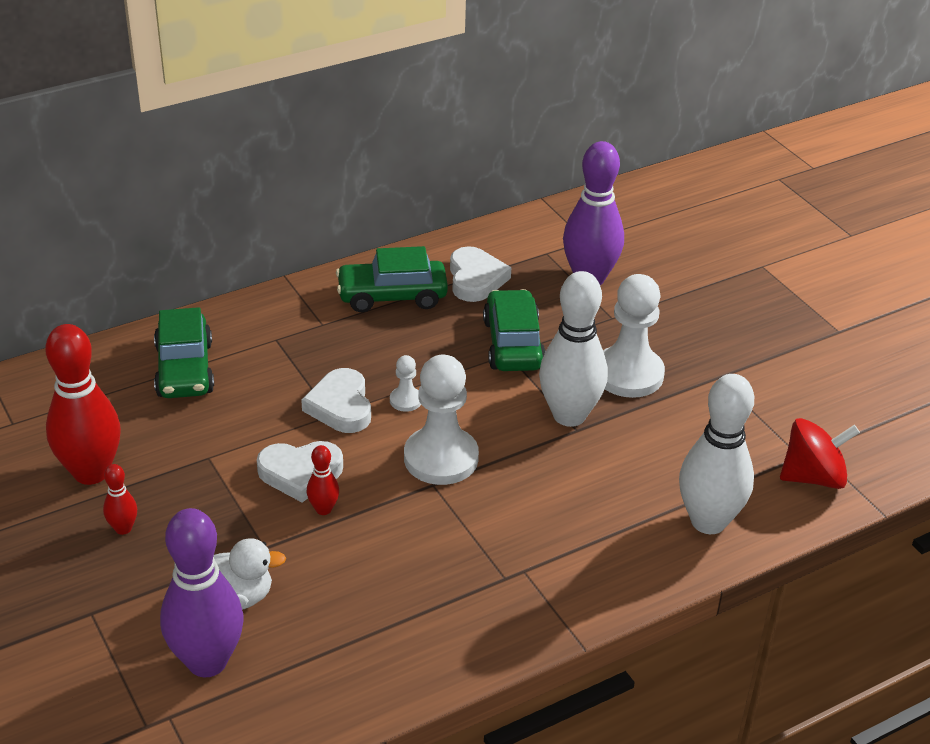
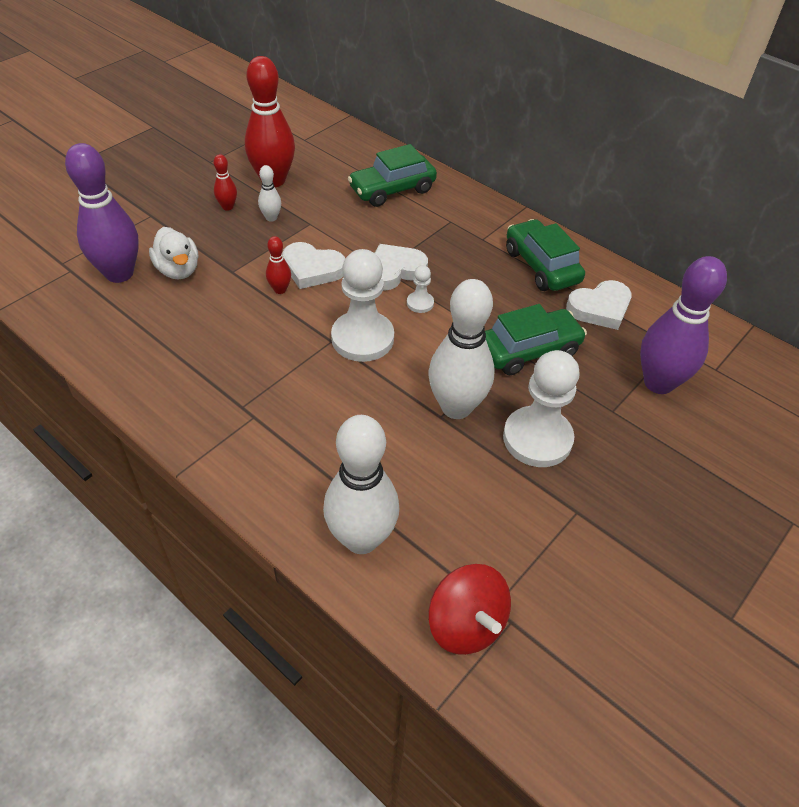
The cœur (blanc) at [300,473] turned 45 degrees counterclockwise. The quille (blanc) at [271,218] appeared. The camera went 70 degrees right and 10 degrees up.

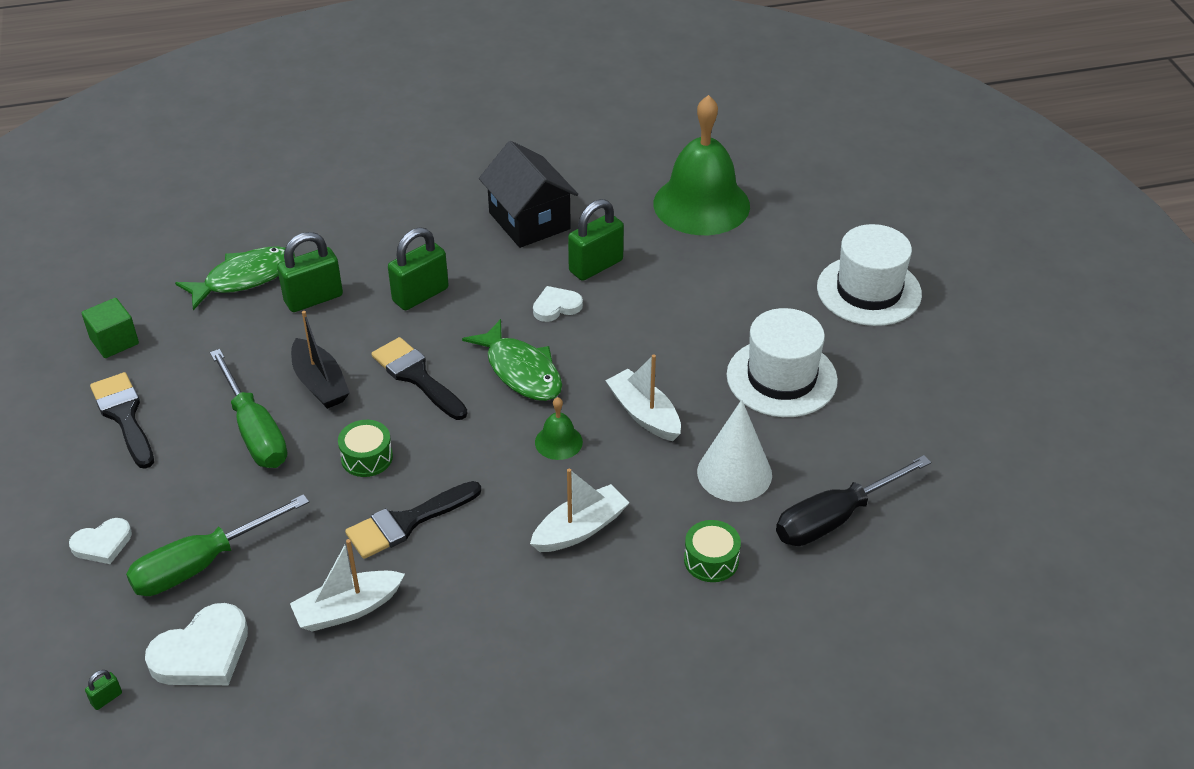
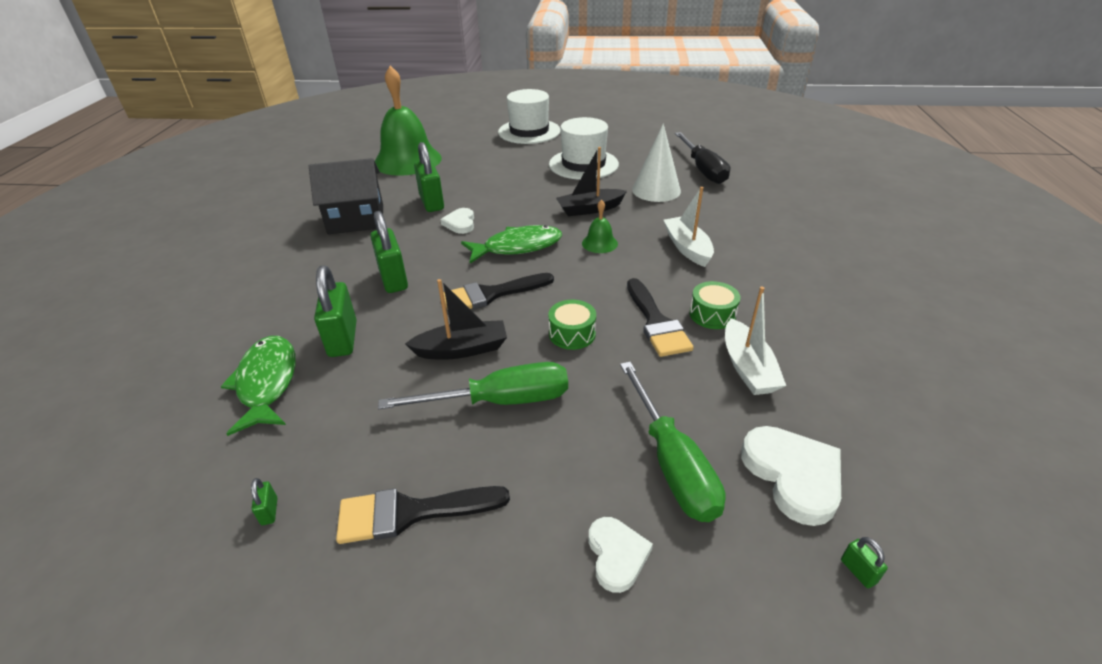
The cube (vert) at [114,341] was replaced by the cadenas (vert) at [269,511]. The bateau (blanc) at [644,414] became the bateau (noir) at [590,209]. The tambour (vert) moved from [711,560] to [712,314]. The camera went 70 degrees left and 5 degrees down.

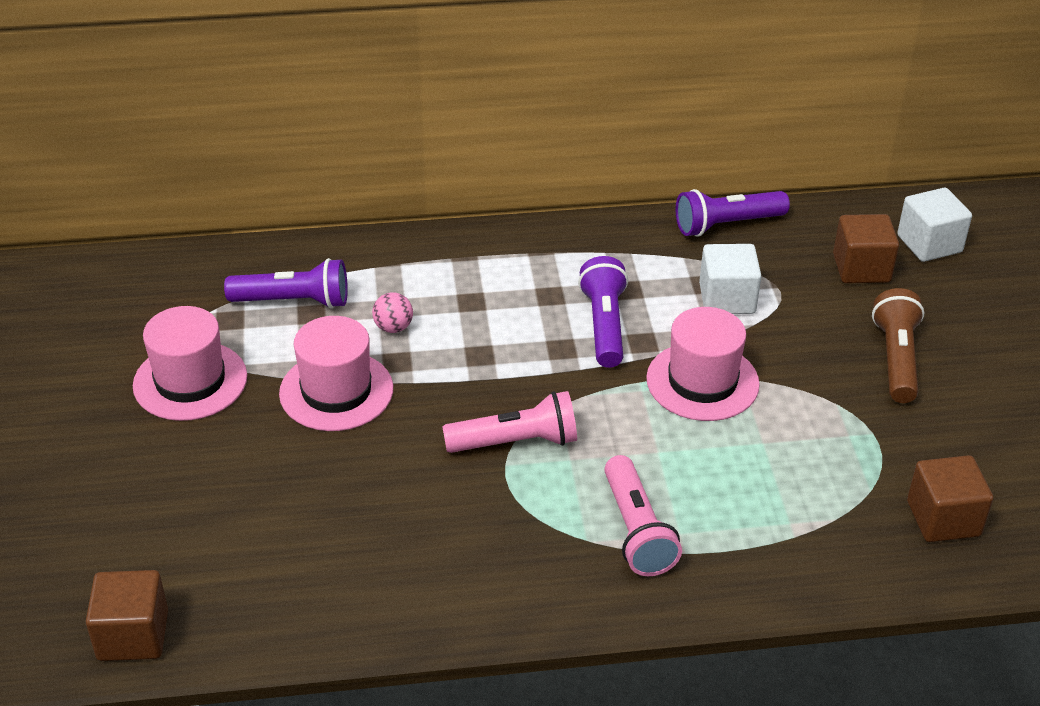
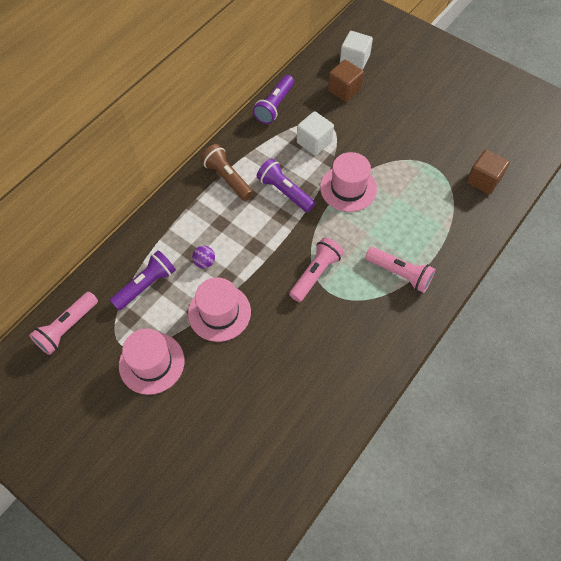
The lampe de poche (marron) moved from [896,359] to [227,178]. The balle (rose) at [393,327] became the balle (violet) at [204,262]. The cube (marron) at [133,635] disappeared. The lampe de poche (rose) at [67,328] appeared. The camera went 45 degrees left and 20 degrees up.

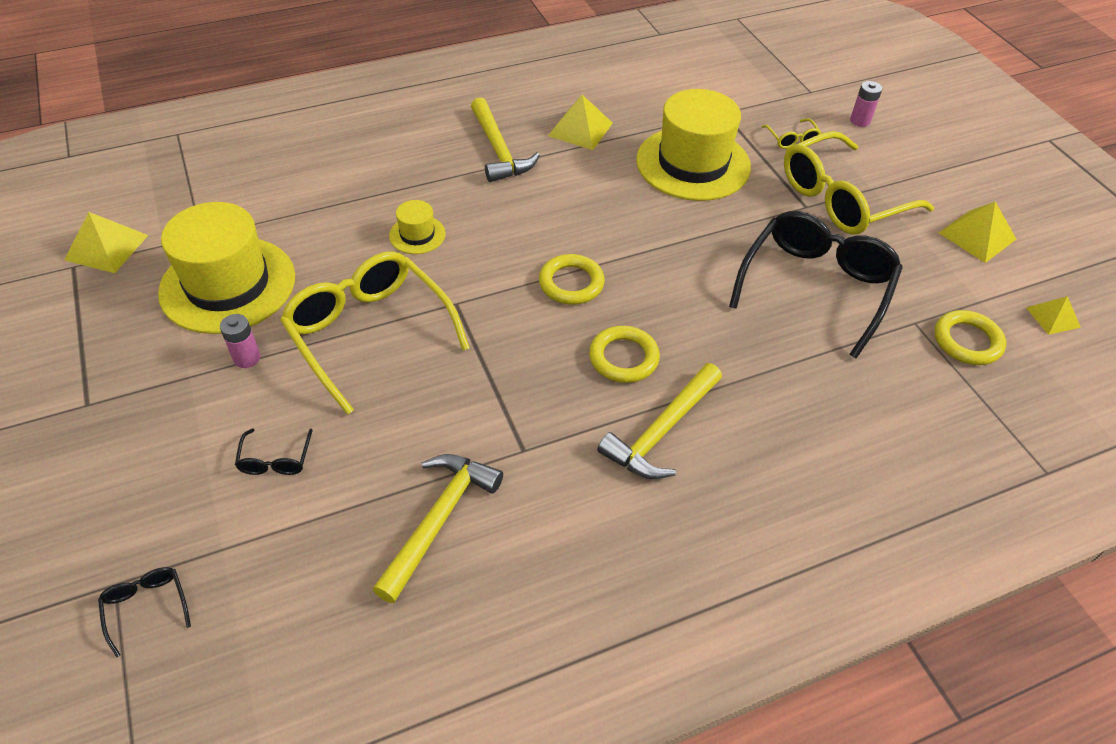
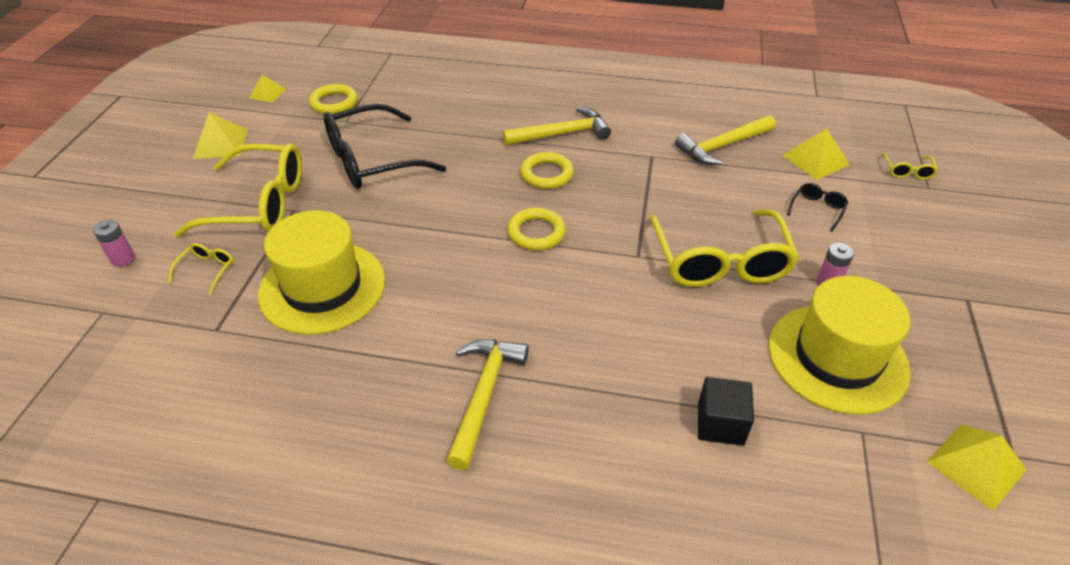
The pyramide (jaune) moved from [580,129] to [815,160]. The chapeau (jaune) at [417,235] disappeared. The lunettes (noir) at [147,607] became the lunettes (jaune) at [907,171]. The cube (noir) at [720,424] appeared. The camera went 145 degrees left and 5 degrees down.

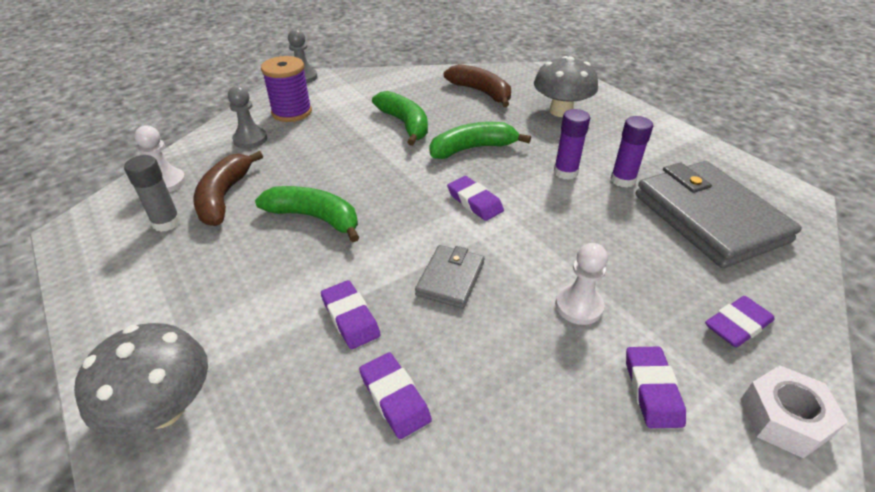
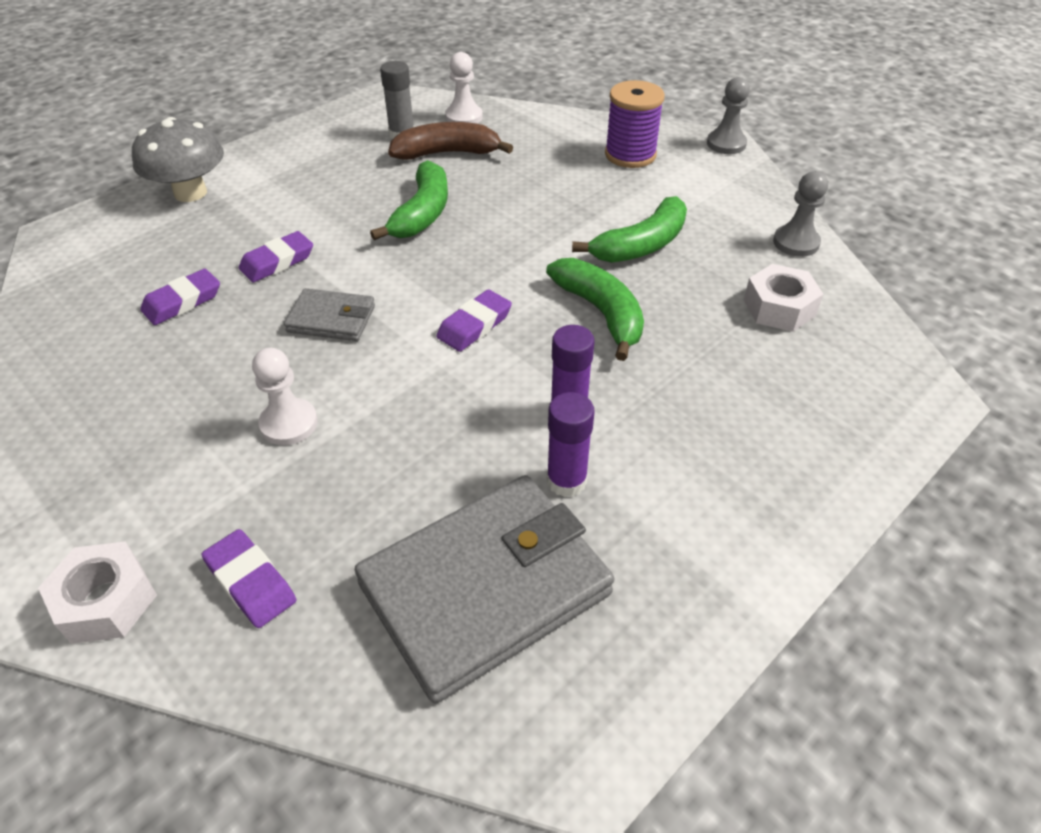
The champignon (gris) at [561,111] disappeared. The banane (marron) at [481,92] was replaced by the écrou (blanc) at [779,308]. The pion (gris) moved from [250,139] to [796,243]. The gomme (violet) at [652,390] disappeared. The camera went 80 degrees right and 5 degrees up.

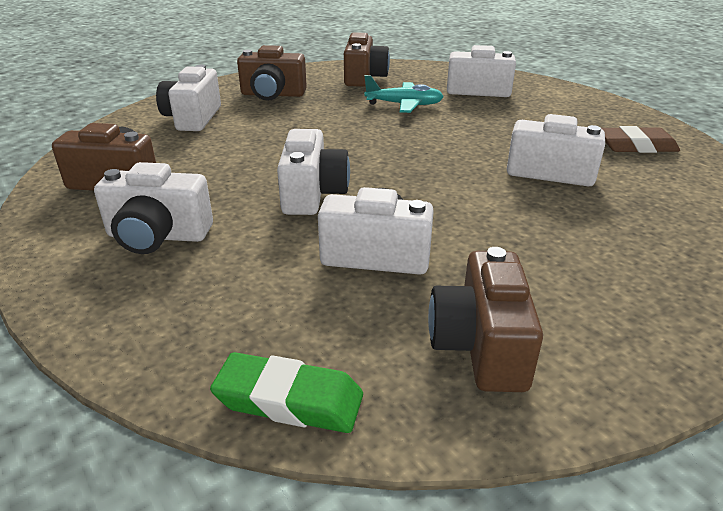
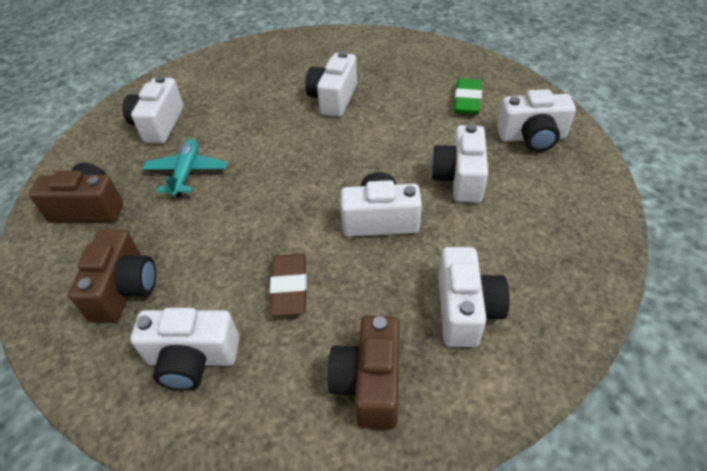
The gomme (marron) moved from [635,146] to [289,287]. The appareil photo (marron) at [480,346] became the appareil photo (blanc) at [532,137]. The gomme (vert) moved from [289,400] to [467,100]. The camera went 90 degrees left and 15 degrees up.

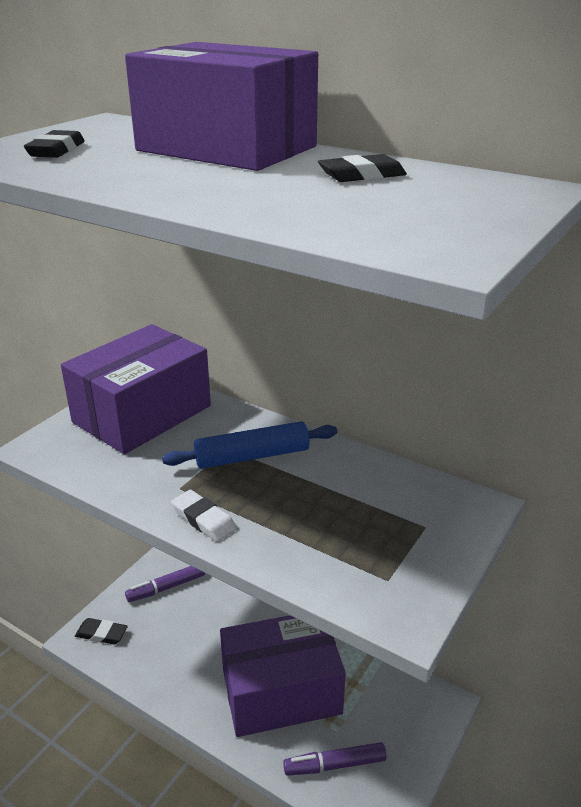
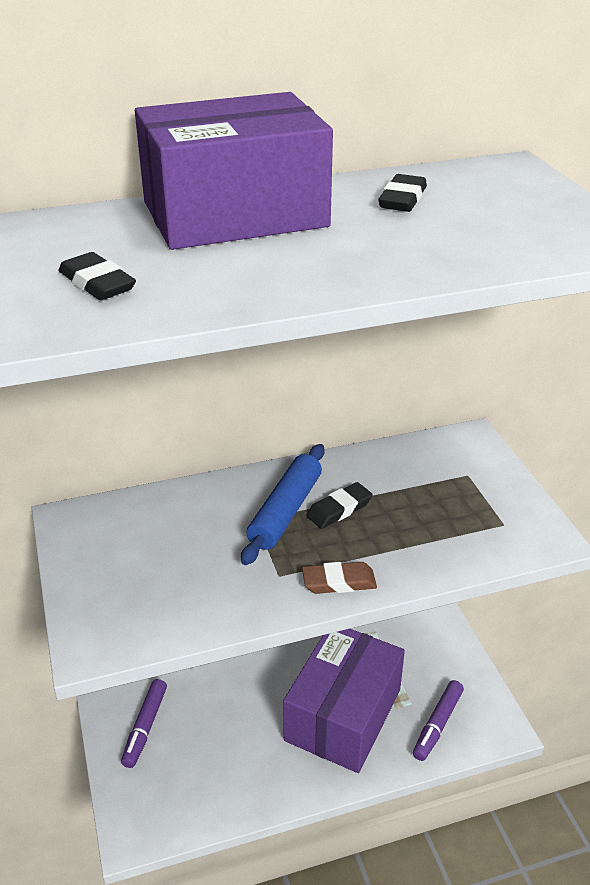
The boîte (violet) at [142,414] disappeared. The gomme (blanc) at [203,519] became the gomme (marron) at [339,582]. The gomme (noir) moved from [101,634] to [339,509]. The camera went 50 degrees left and 5 degrees up.

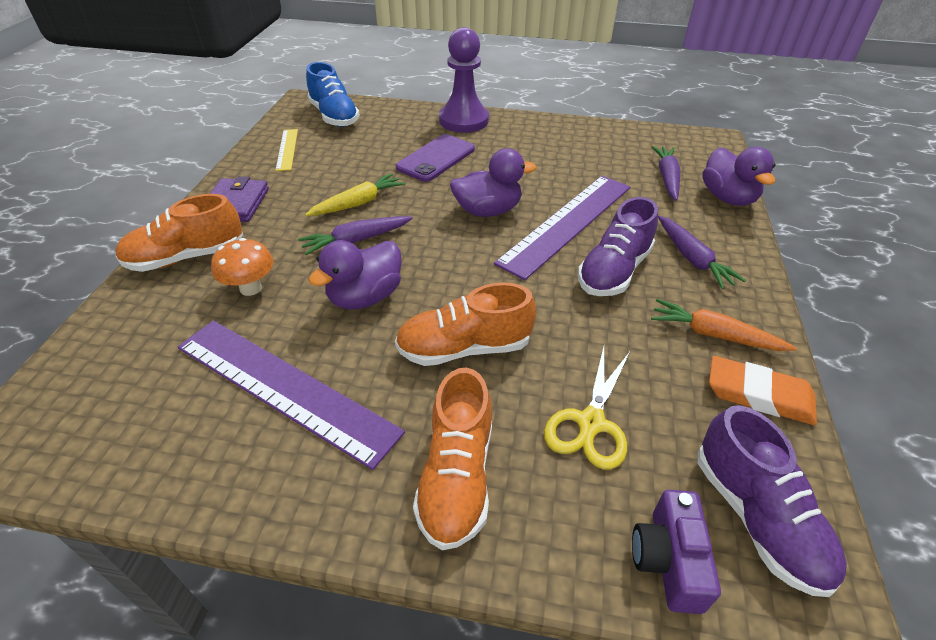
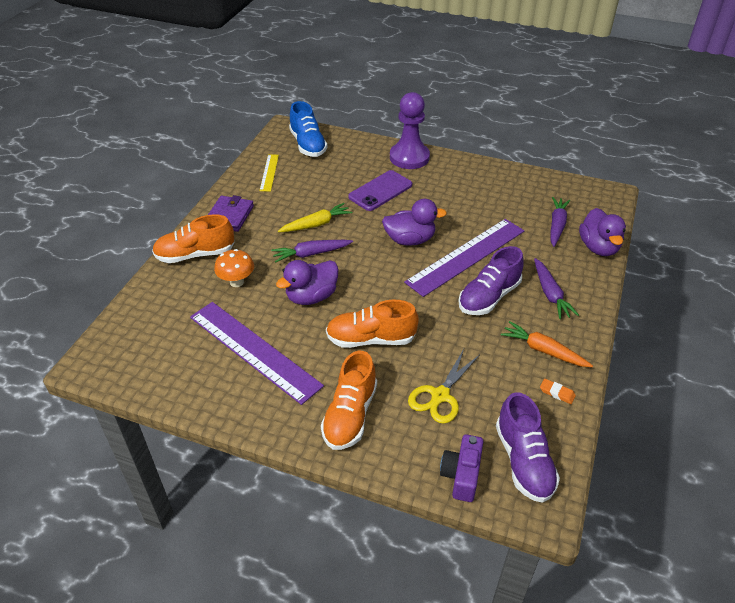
The gomme (orange) at [759,395] changed to 0.50 times the size. The camera went 10 degrees right and 0 degrees up.

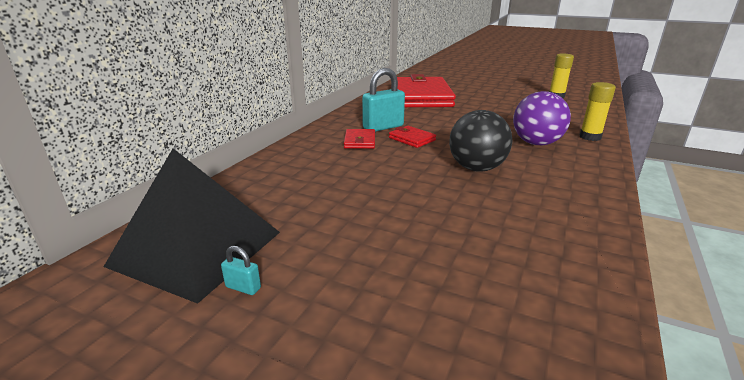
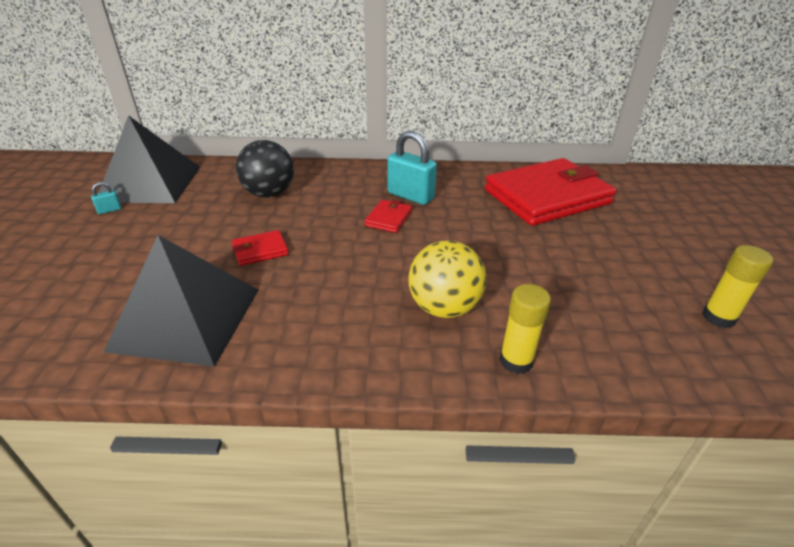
The balle (violet) at [536,143] became the balle (jaune) at [444,308]. The balle (noir) moved from [476,168] to [269,194]. The portefeuille (rouge) moved from [360,141] to [260,250]. The cadenas (turquoise) at [243,287] turned 60 degrees clockwise. The pyramide (noir) at [187,318] appeared. The camera went 65 degrees right and 10 degrees up.

